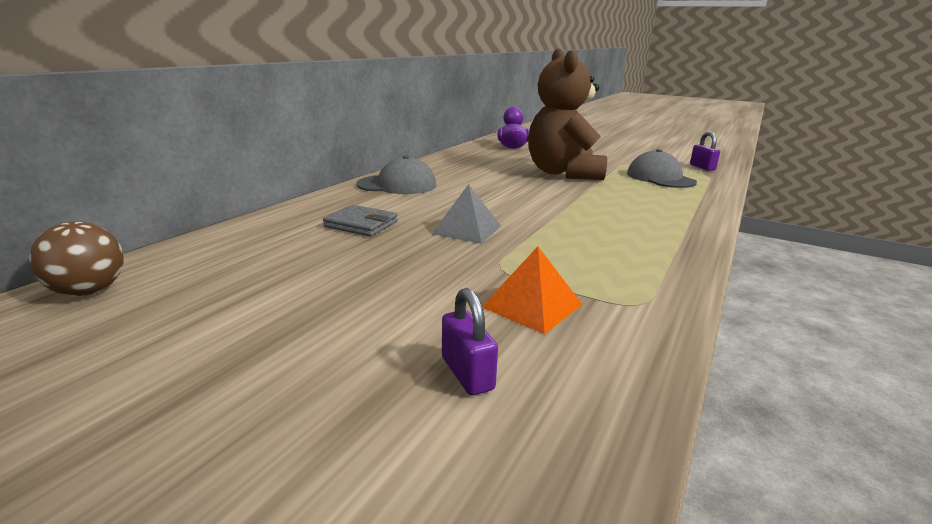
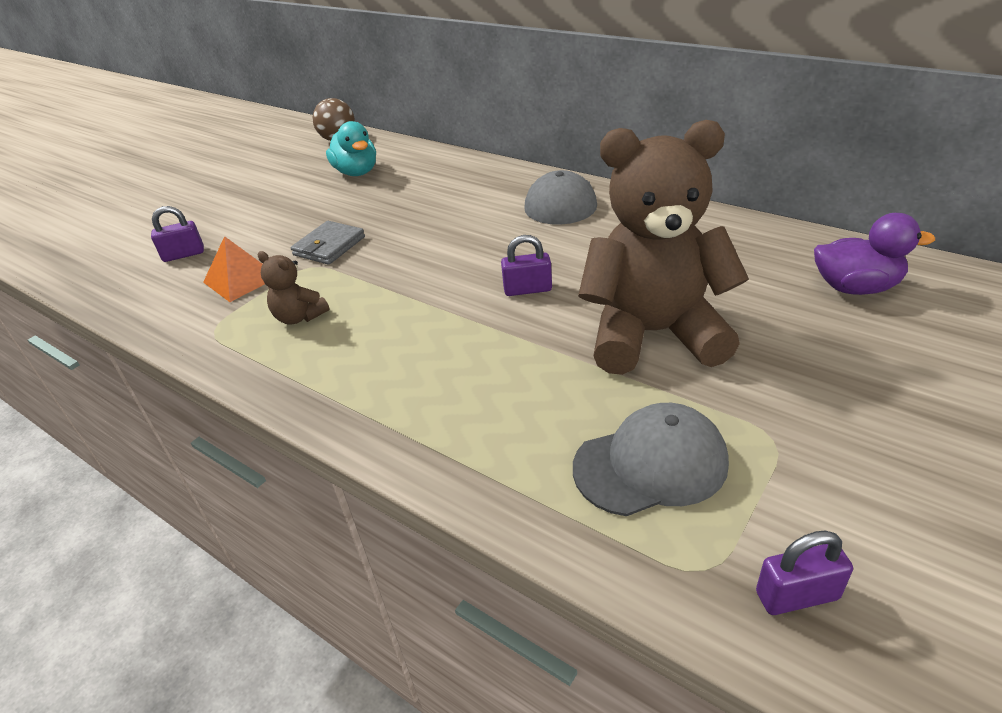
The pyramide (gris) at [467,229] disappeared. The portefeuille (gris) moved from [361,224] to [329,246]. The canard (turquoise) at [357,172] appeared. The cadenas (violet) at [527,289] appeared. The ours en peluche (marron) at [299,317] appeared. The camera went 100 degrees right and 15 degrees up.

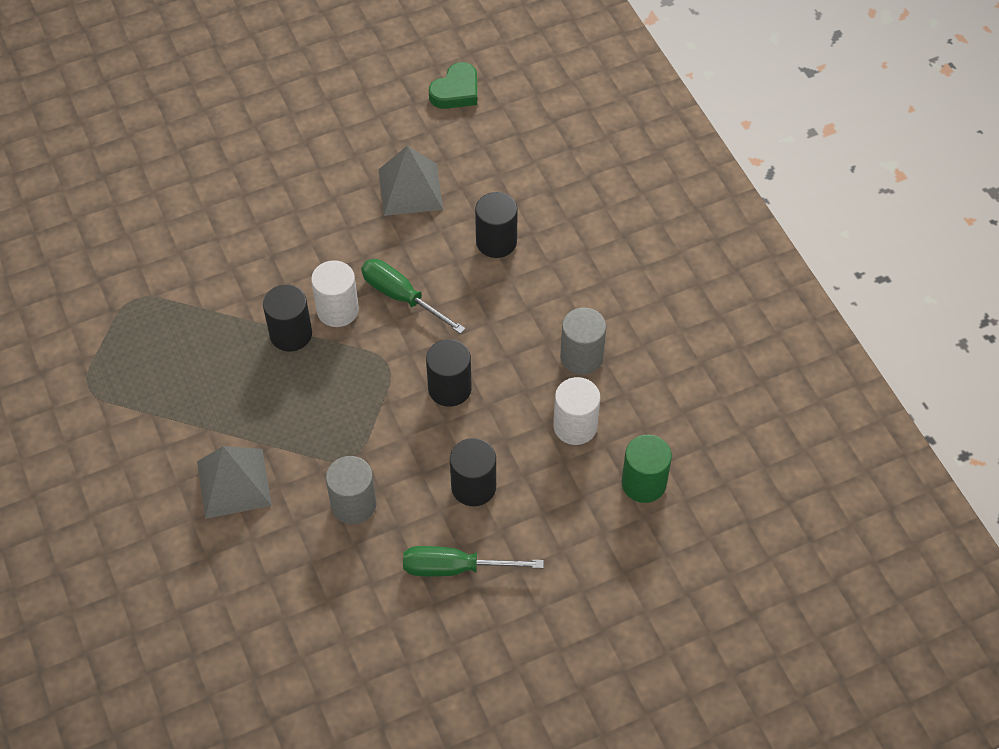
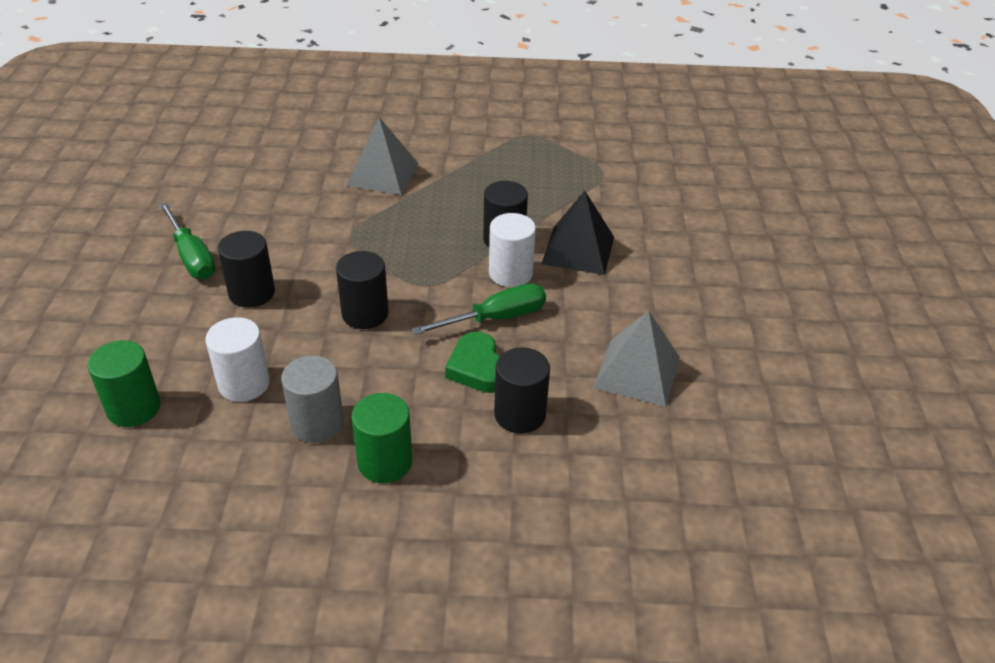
The cœur (vert) moved from [456,91] to [478,368]. The cylindre (gris) at [353,504] disappeared. The tournevis (vert) at [455,568] turned 120 degrees clockwise. The pyramide (noir) at [578,250] appeared. The cylindre (vert) at [385,462] appeared. The camera went 115 degrees right and 15 degrees down.

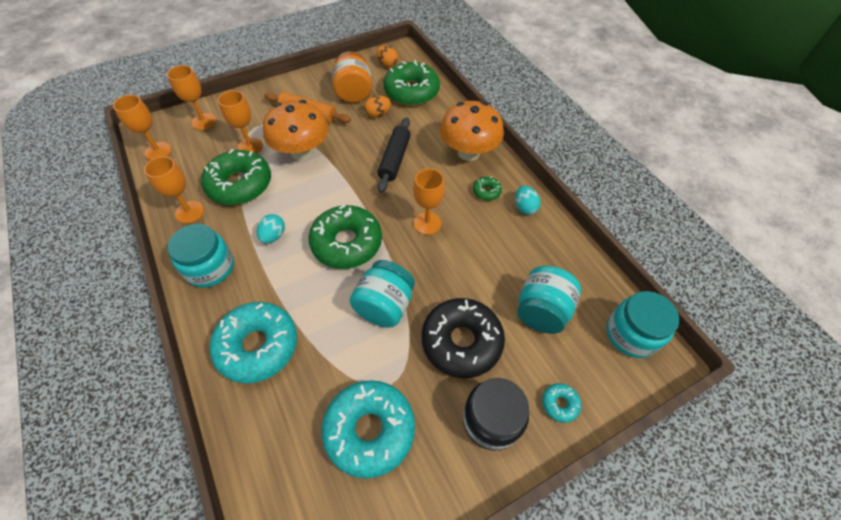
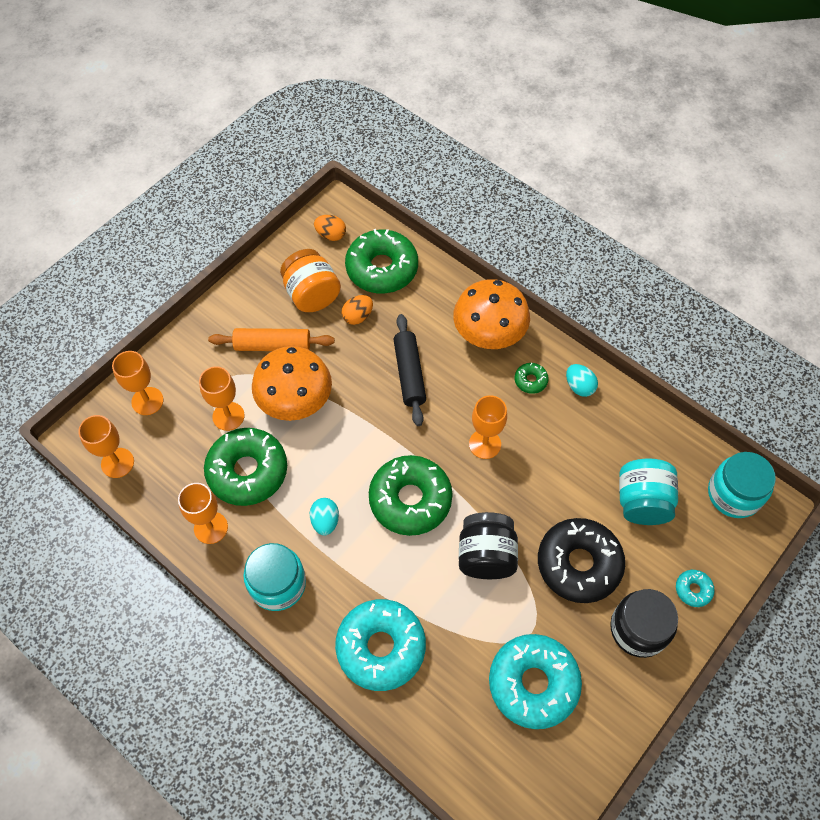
The bocal (turquoise) at [384,306] became the bocal (noir) at [486,556]. The camera went 20 degrees left and 5 degrees up.

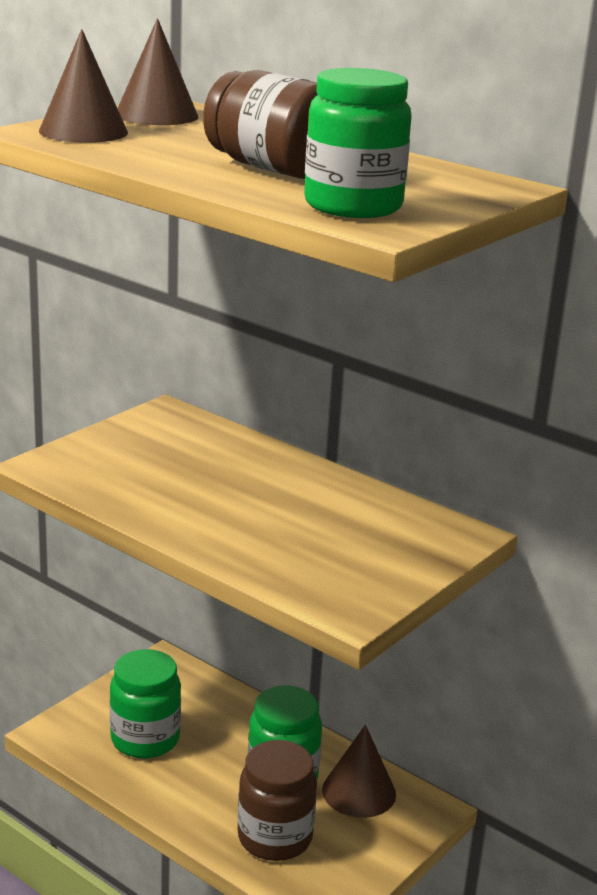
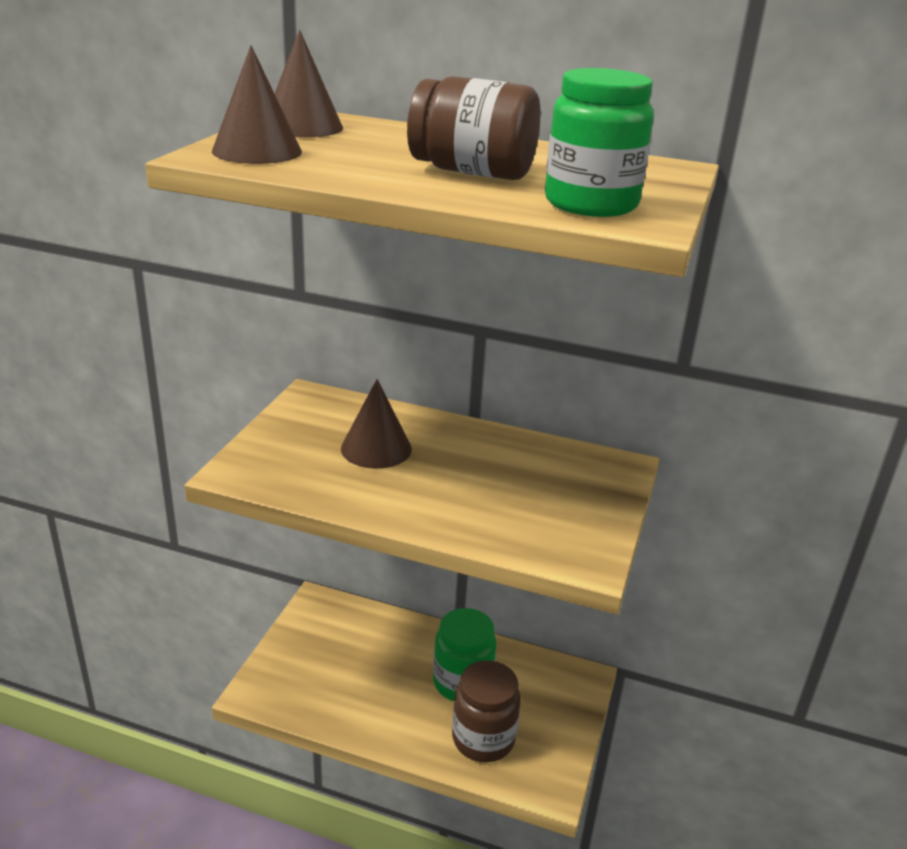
The bocal (vert) at [145,739] disappeared. The cône (marron) moved from [359,791] to [376,448]. The camera went 20 degrees left and 5 degrees up.

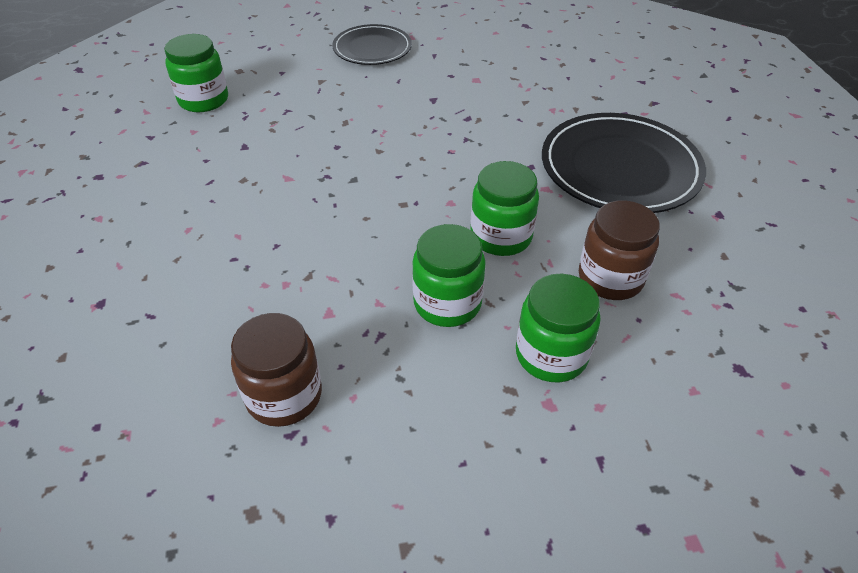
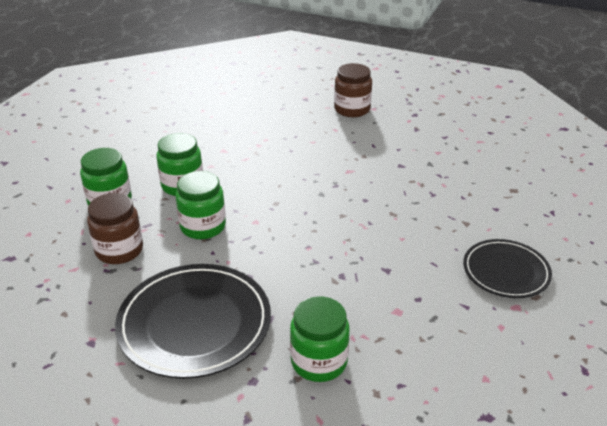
The bocal (vert) moved from [203,100] to [319,361]. The bocal (marron) moved from [284,396] to [352,109]. The camera went 125 degrees right and 10 degrees down.

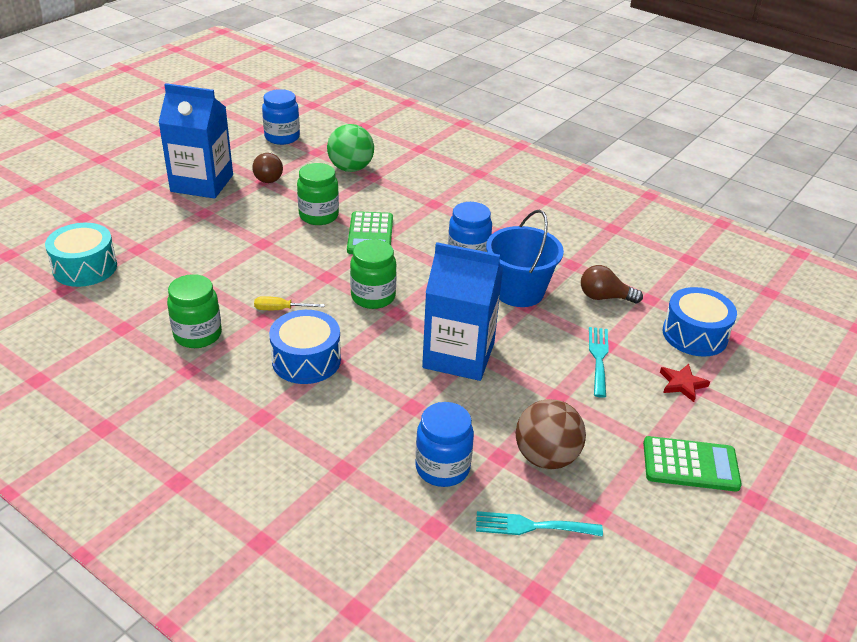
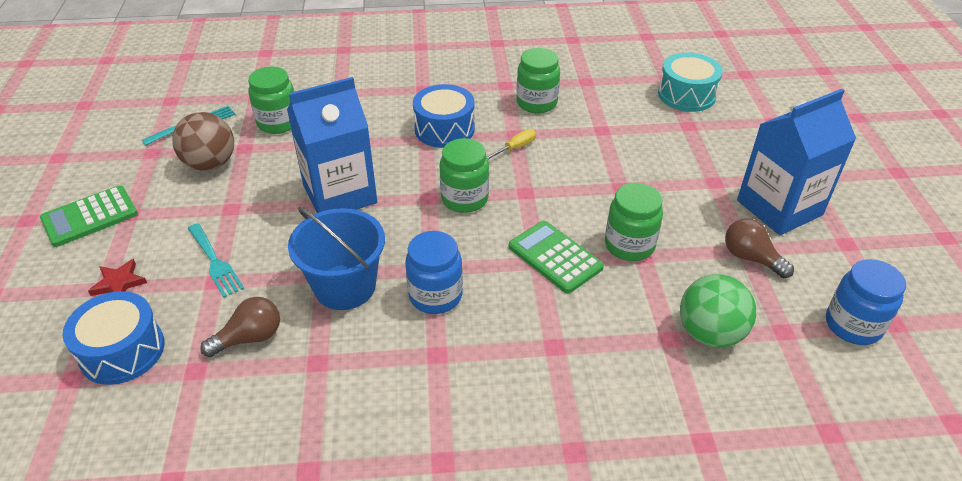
The bocal (bleu) at [442,468] became the bocal (vert) at [278,123]. The camera went 140 degrees right and 5 degrees up.

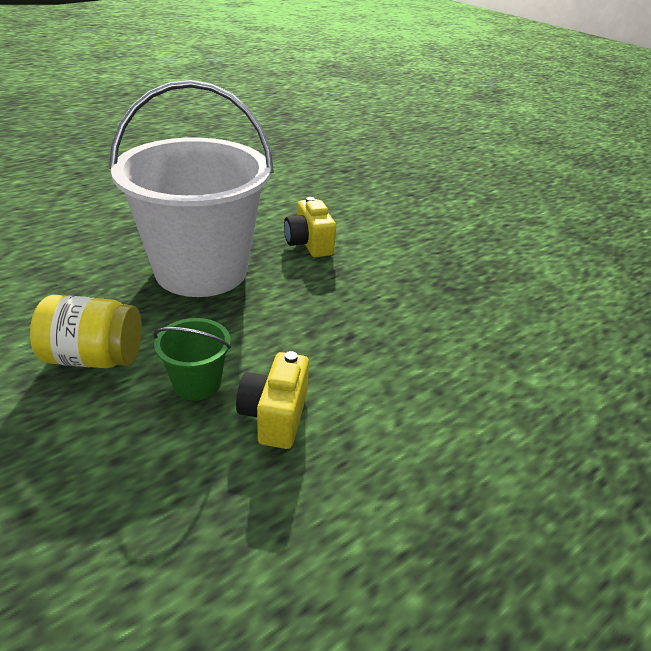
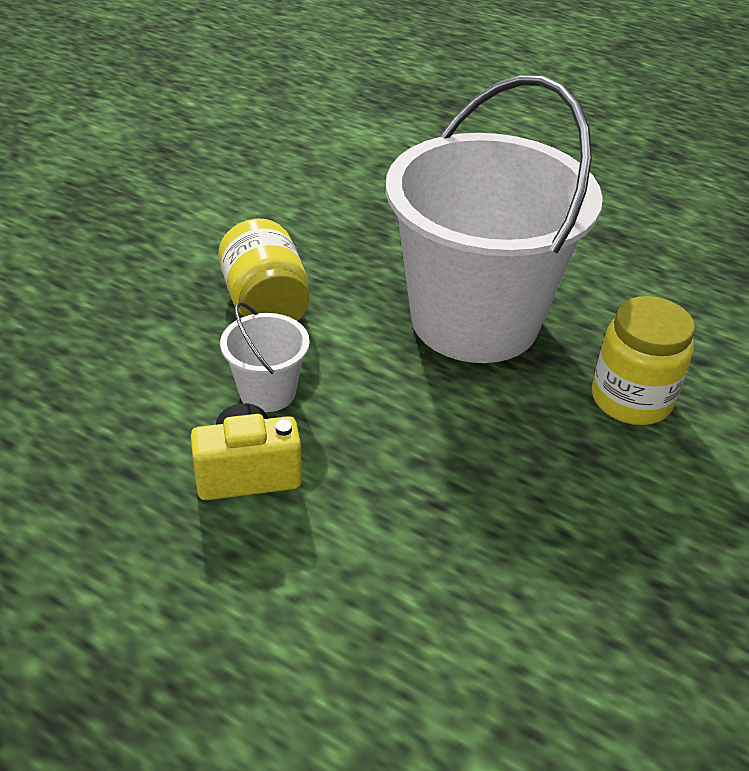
The appareil photo (jaune) at [309,244] was replaced by the bocal (jaune) at [631,399]. The seau (vert) at [197,383] became the seau (blanc) at [267,392]. The camera went 70 degrees right and 5 degrees up.

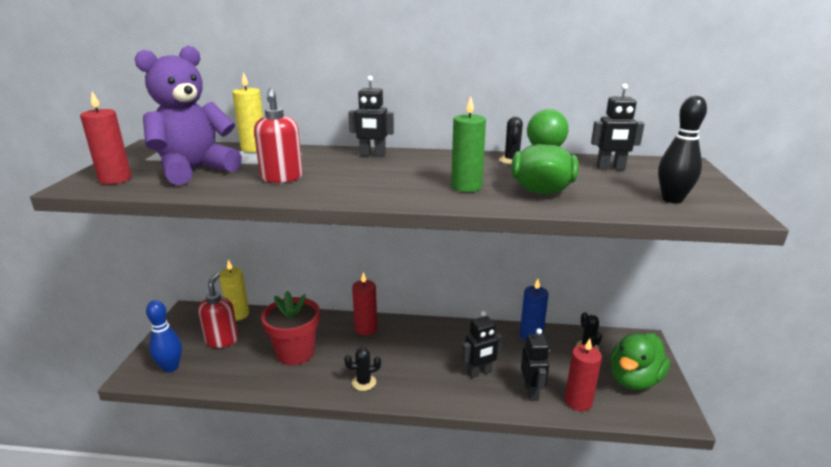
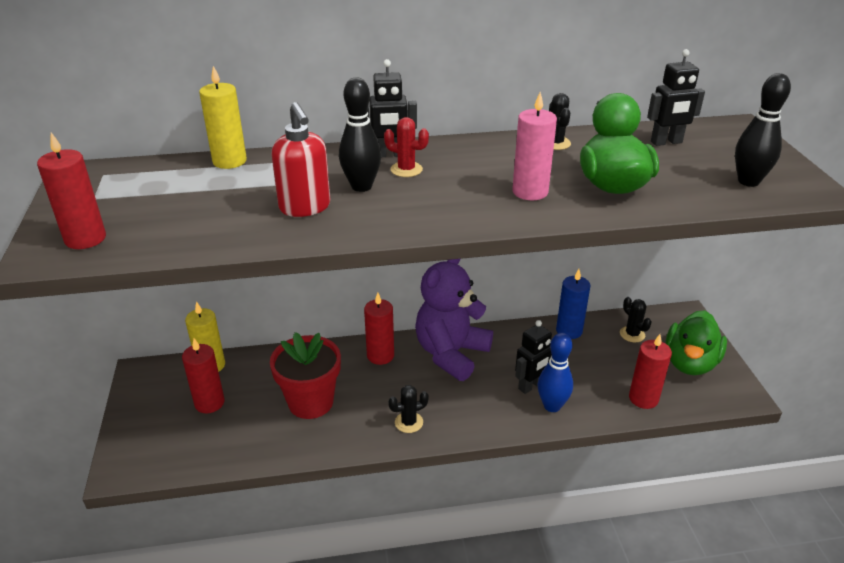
The ours en peluche (violet) moved from [194,170] to [451,354]. The bougie (vert) at [466,187] became the bougie (rose) at [530,192]. The distributeur de savon (rouge) at [222,340] was replaced by the bougie (rouge) at [209,403]. The quille (bleu) moved from [171,367] to [552,406]. The robot (noir) at [531,392] disappeared. The quille (noir) at [361,186] appeared. The cactus (rouge) at [406,169] appeared. The camera went 15 degrees left and 10 degrees up.

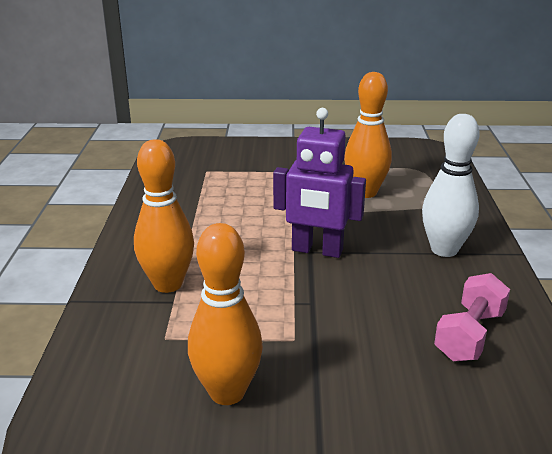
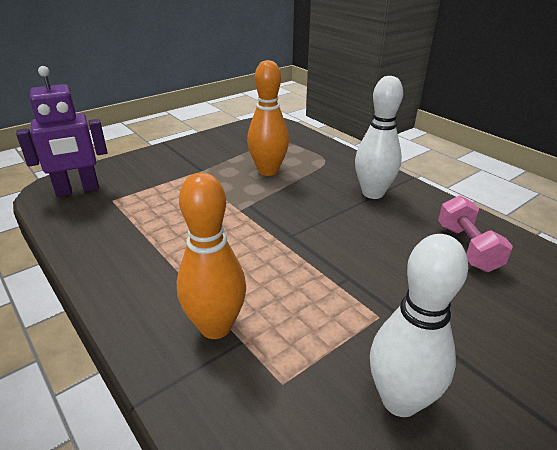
The robot (violet) moved from [317,250] to [78,190]. The quille (orange) at [227,392] became the quille (blanc) at [400,400]. The camera went 40 degrees left and 5 degrees up.

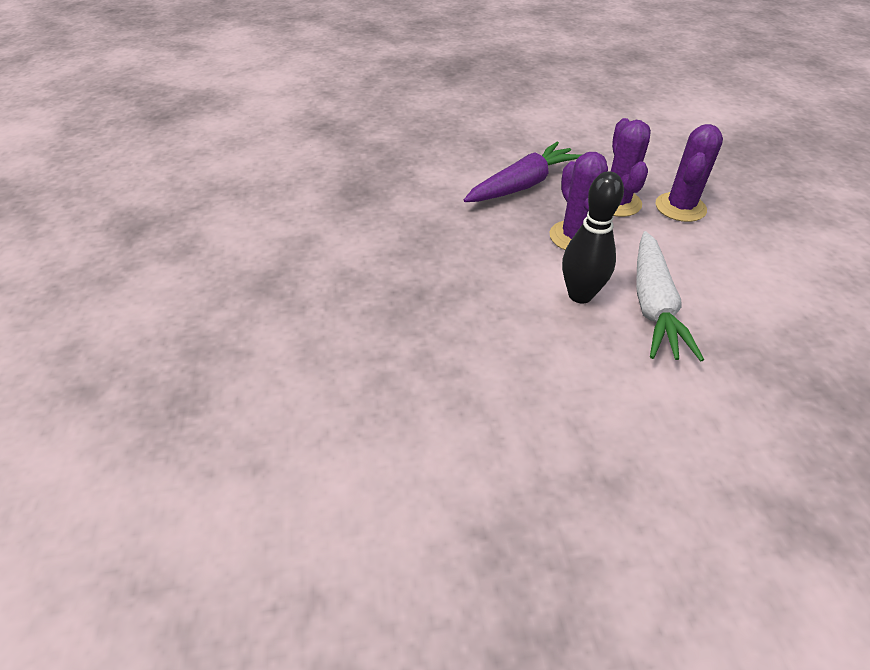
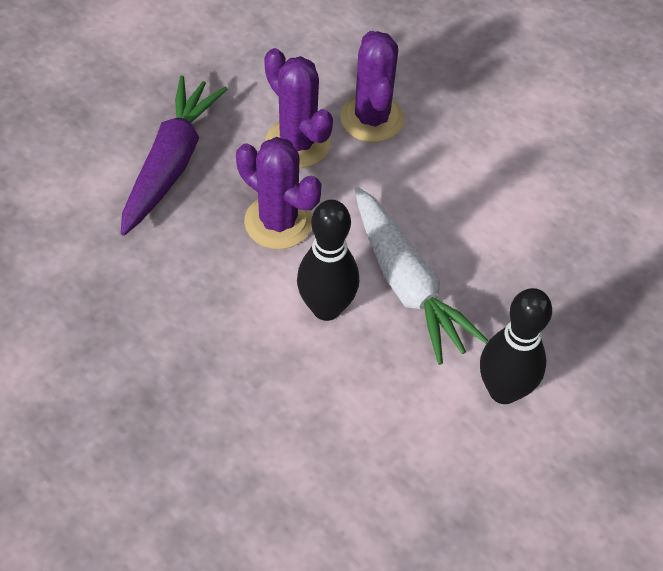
The quille (noir) at [503,390] appeared. The camera went 35 degrees left and 10 degrees up.

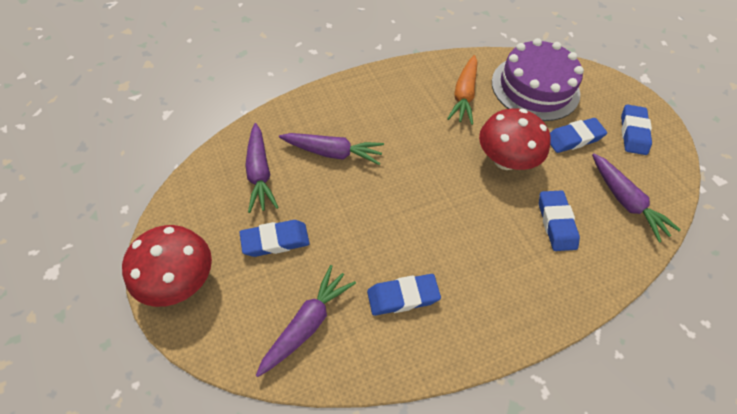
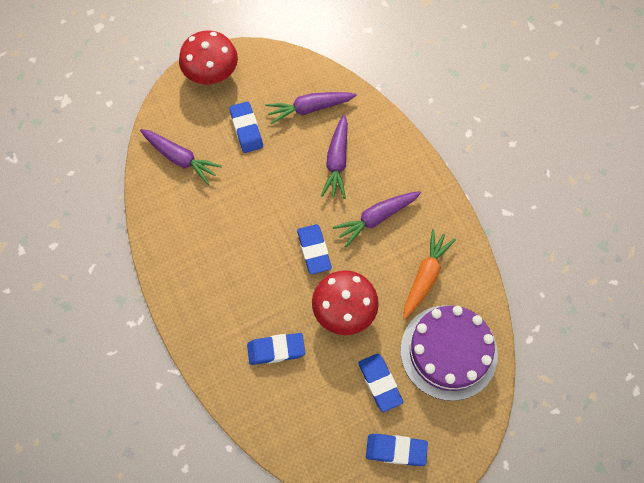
The carotte (orange) at [464,95] turned 105 degrees clockwise. The carotte (violet) moved from [625,201] to [376,218]. The gomme (bleu) moved from [402,297] to [314,250]. The camera went 90 degrees right and 10 degrees up.

